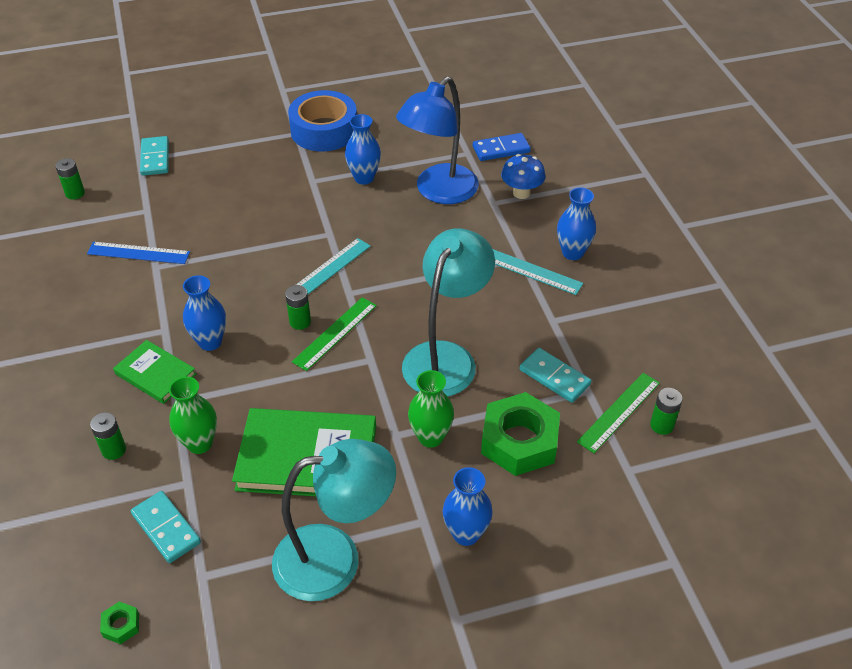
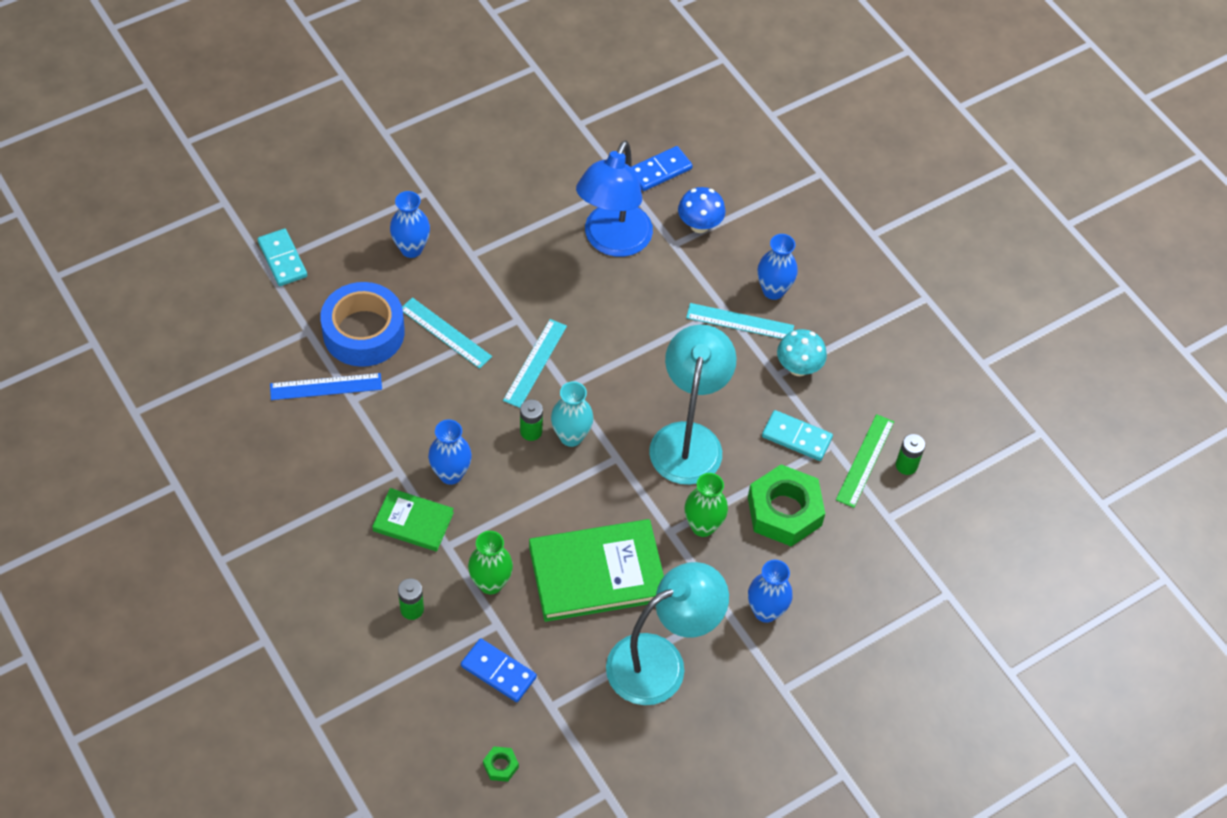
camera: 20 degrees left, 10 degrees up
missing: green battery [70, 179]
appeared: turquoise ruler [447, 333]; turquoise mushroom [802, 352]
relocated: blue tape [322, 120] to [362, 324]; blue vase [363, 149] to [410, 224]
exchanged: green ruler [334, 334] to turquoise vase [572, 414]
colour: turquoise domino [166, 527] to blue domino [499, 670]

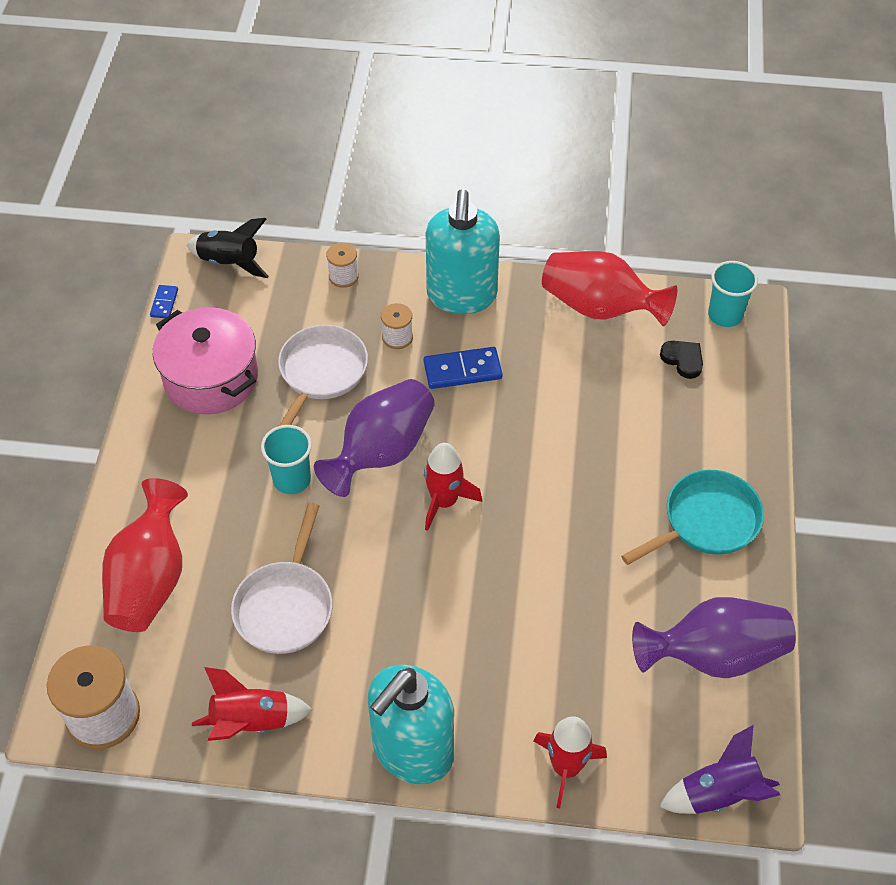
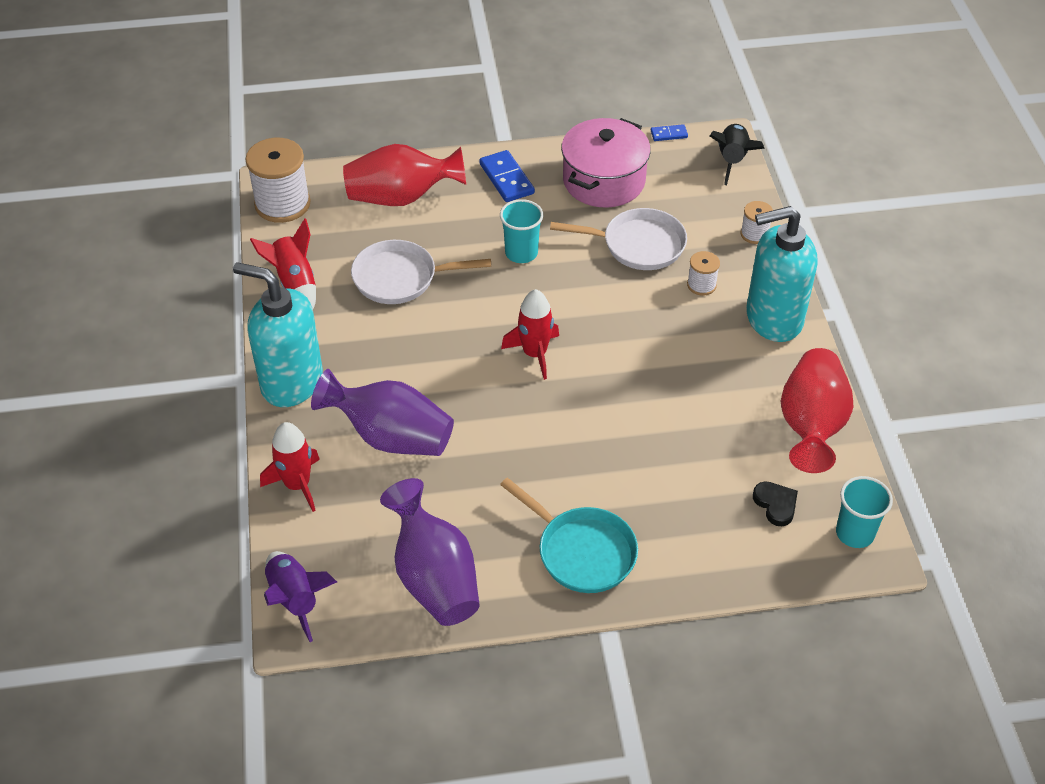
camera: 75 degrees right, 5 degrees down
relocated: blue domino [463, 368] to [507, 176]; purple vase [374, 438] to [382, 412]
spun: black heart [681, 360] = [775, 504] 60 degrees counterclockwise

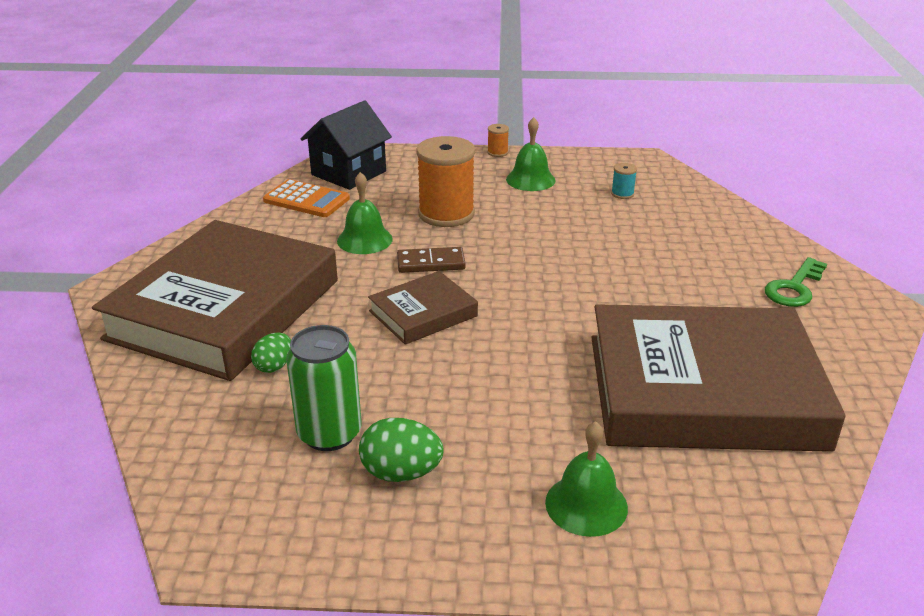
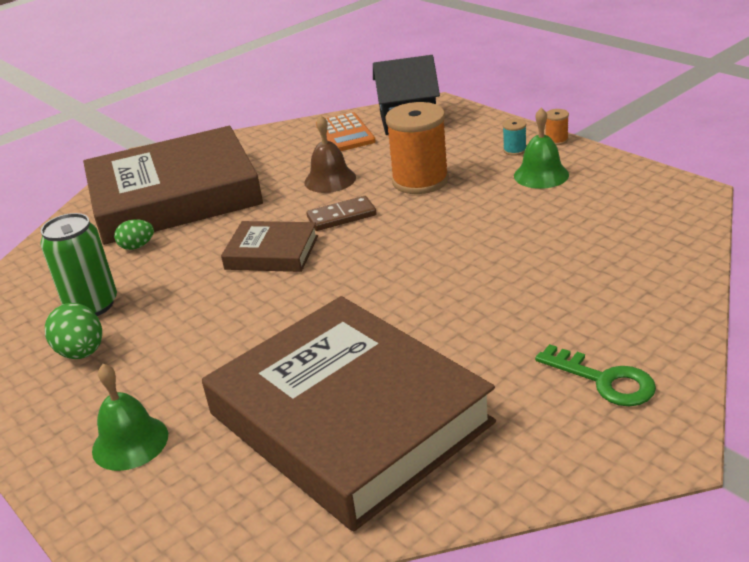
camera: 50 degrees right, 0 degrees up
relocated: turquoise spool [624, 181] to [514, 137]
colour: green bell [365, 213] to brown bell [330, 154]
spun: brown domino [431, 260] = [341, 213] 60 degrees counterclockwise; green key [796, 282] = [595, 375] 135 degrees counterclockwise

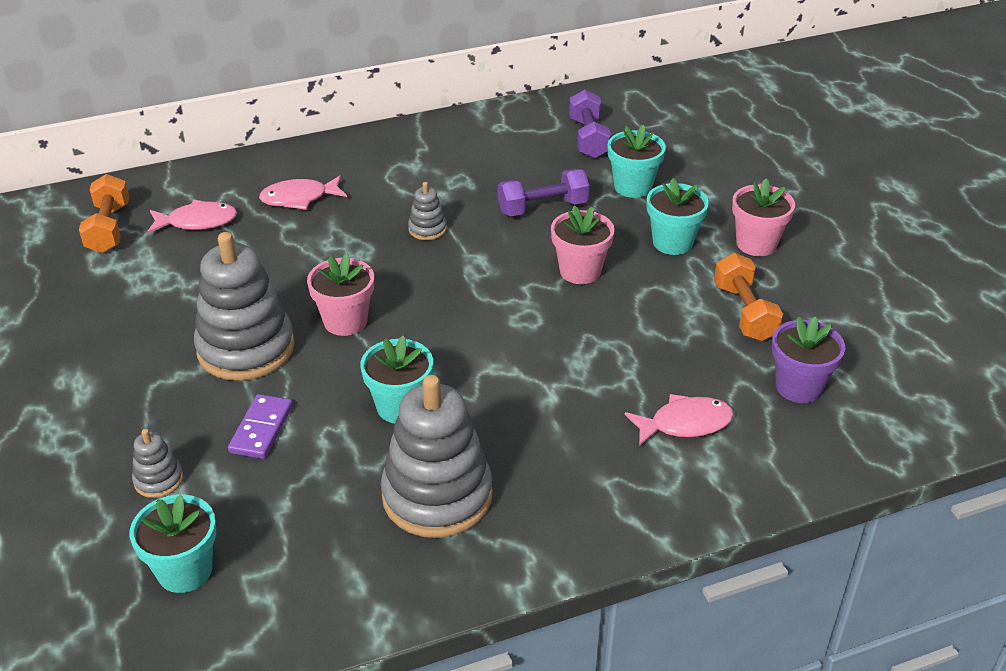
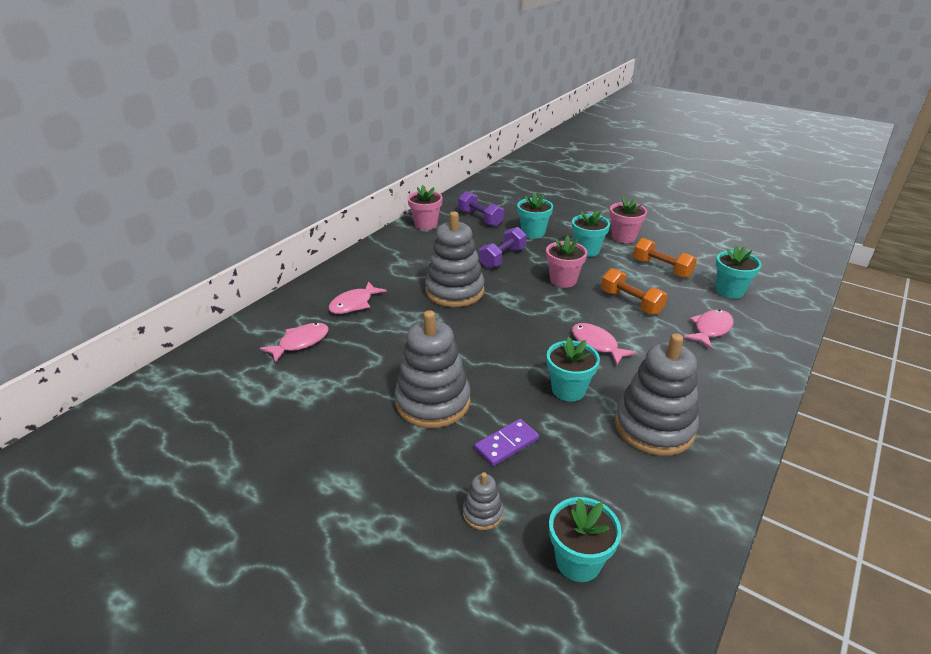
camera: 35 degrees left, 5 degrees down
appeared: pink fish [604, 344]
relocated: orange dumbbell [104, 213] to [634, 291]; pink flower pot [340, 294] to [425, 207]
colour: purple flower pot [808, 359] to turquoise flower pot [739, 271]
spun: purple domino [260, 426] = [507, 442] 75 degrees clockwise
size: grey stacking toy [427, 211] = [455, 259] x2.24

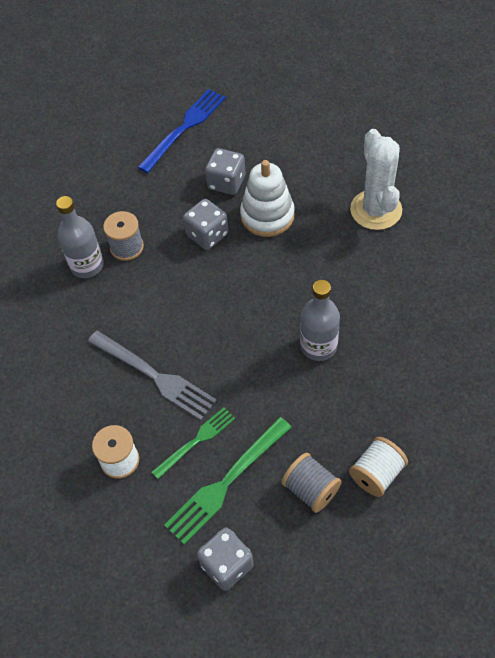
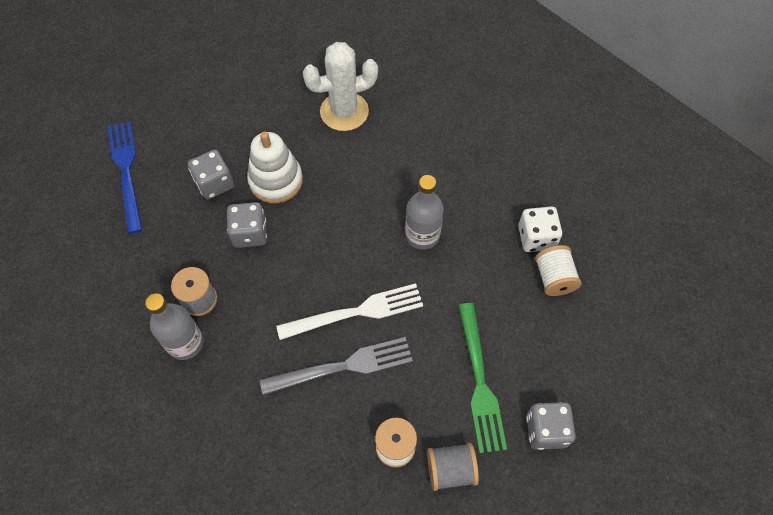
camera: 55 degrees left, 5 degrees up
missing: green fork [193, 443]
appeared: white dice [540, 229]; white fork [349, 311]
relocated: grey spool [311, 483] to [453, 467]
spun: white cactus [376, 179] = [340, 86] 45 degrees counterclockwise

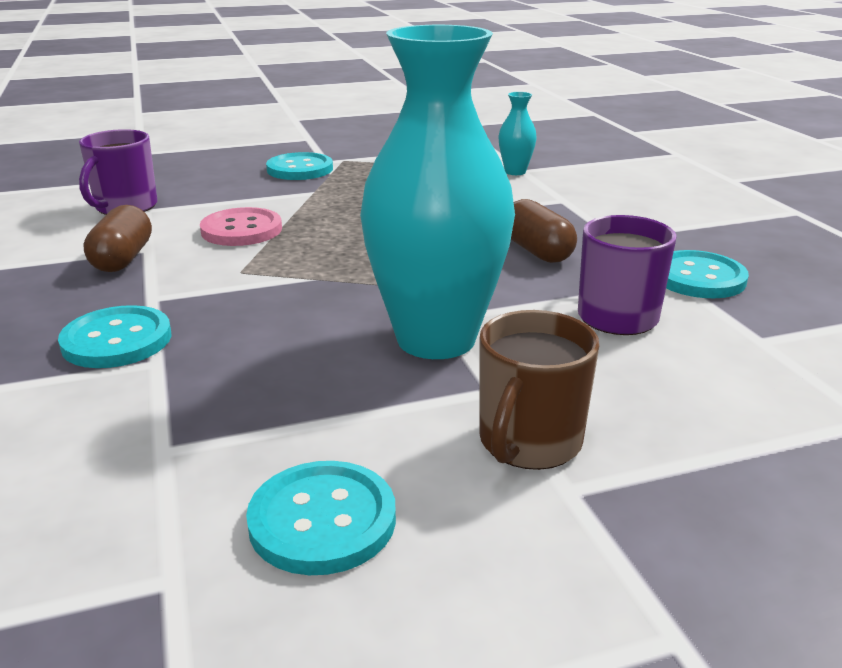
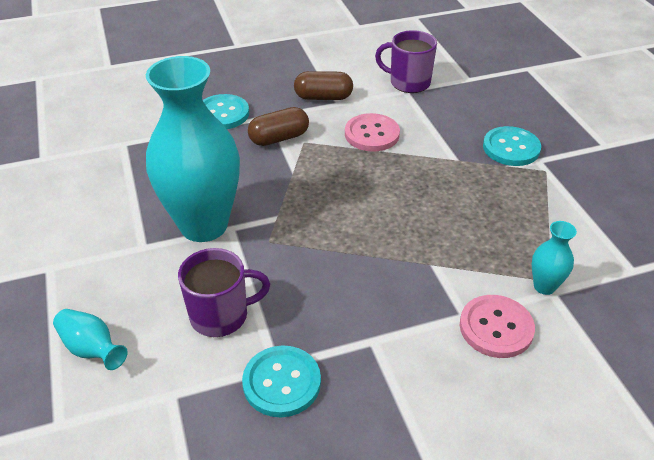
camera: 90 degrees right, 15 degrees up
missing: brown mug [539, 390]; turquoise button [321, 518]
appeared: pink button [497, 326]; turquoise vase [90, 339]
relocated: brown capsule [544, 231] to [278, 126]

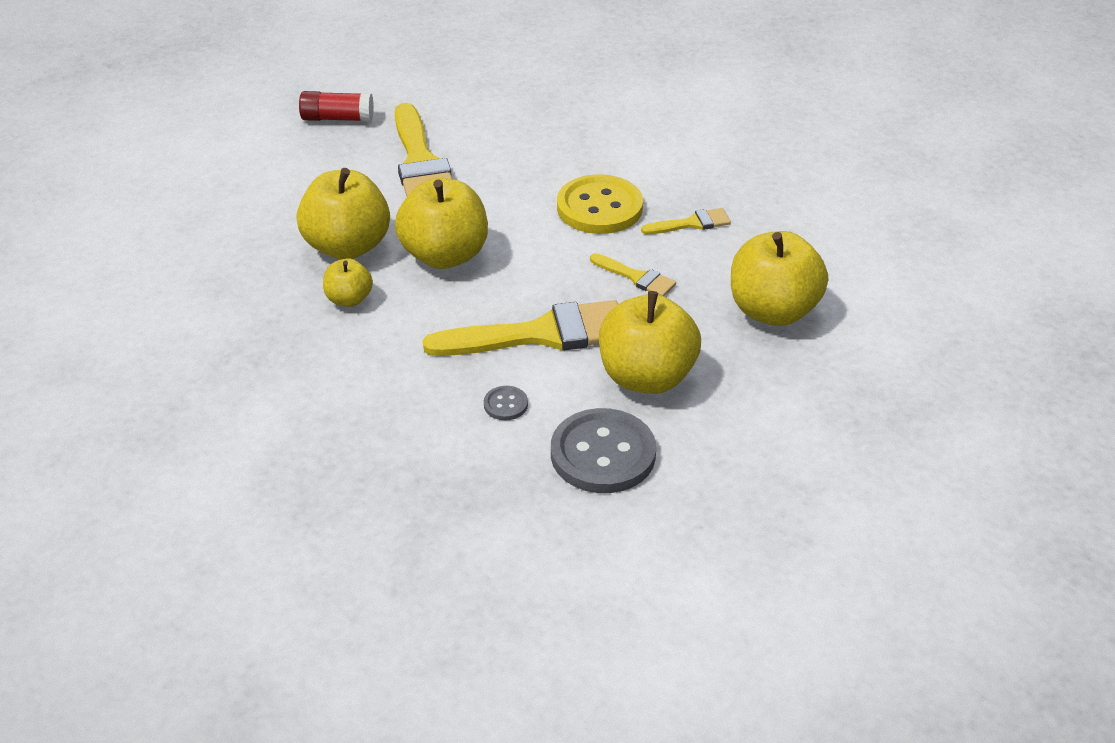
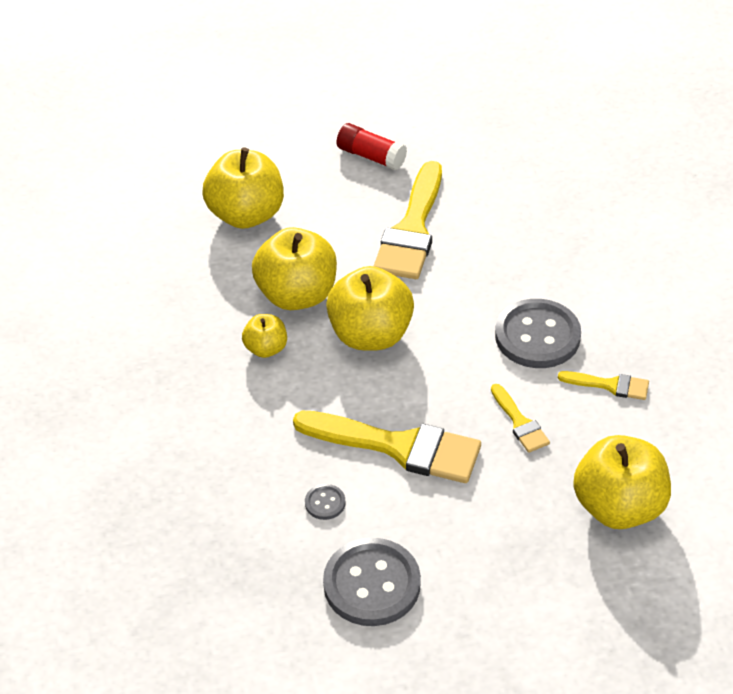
camera: 30 degrees right, 5 degrees up
relocated: yellow apple [650, 342] to [243, 188]
colour: yellow button [600, 204] to grey button [538, 333]

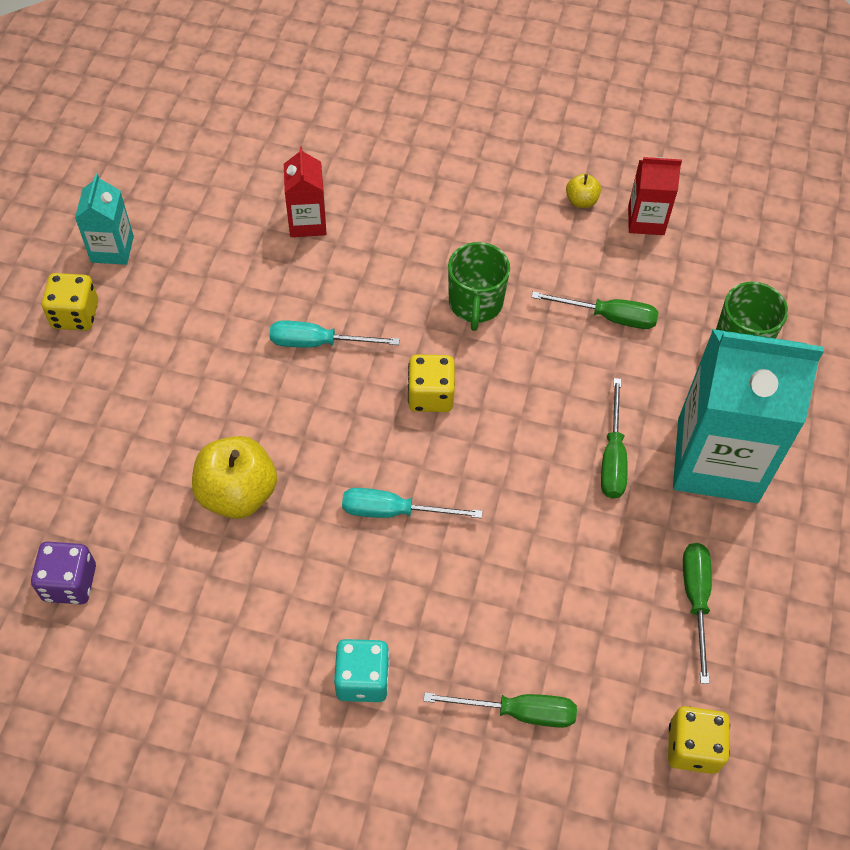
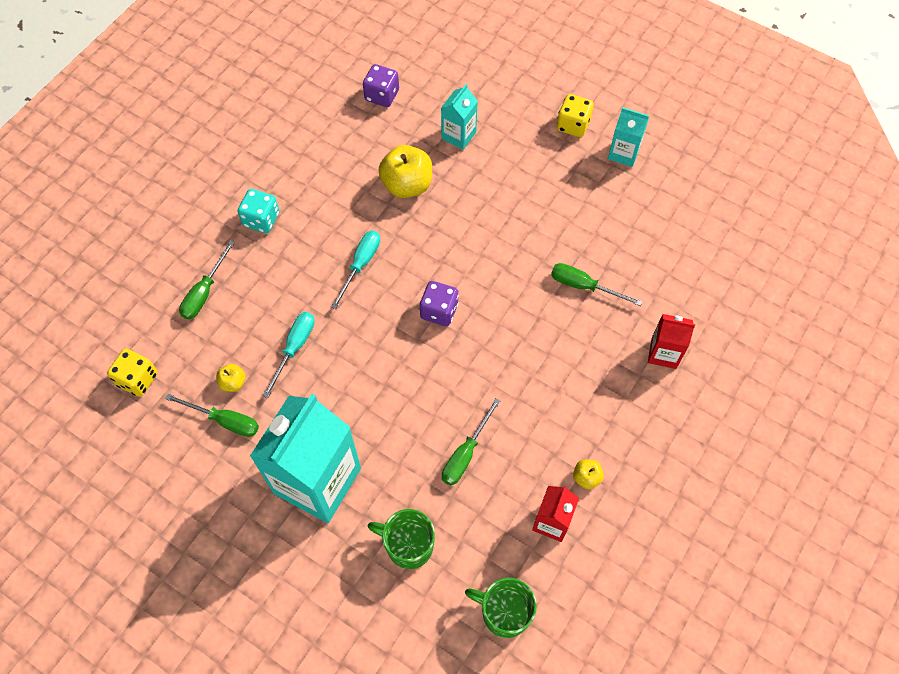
camera: 110 degrees right, 5 degrees up
appeared: turquoise carton [459, 117]; yellow apple [231, 378]
relocated: red carton [305, 191] to [671, 341]; green mug [479, 286] to [501, 608]; turquoise screwdriver [334, 334] to [289, 355]; green screwdriver [614, 438] to [596, 284]
colour: yellow dice [431, 383] to purple dice [439, 303]

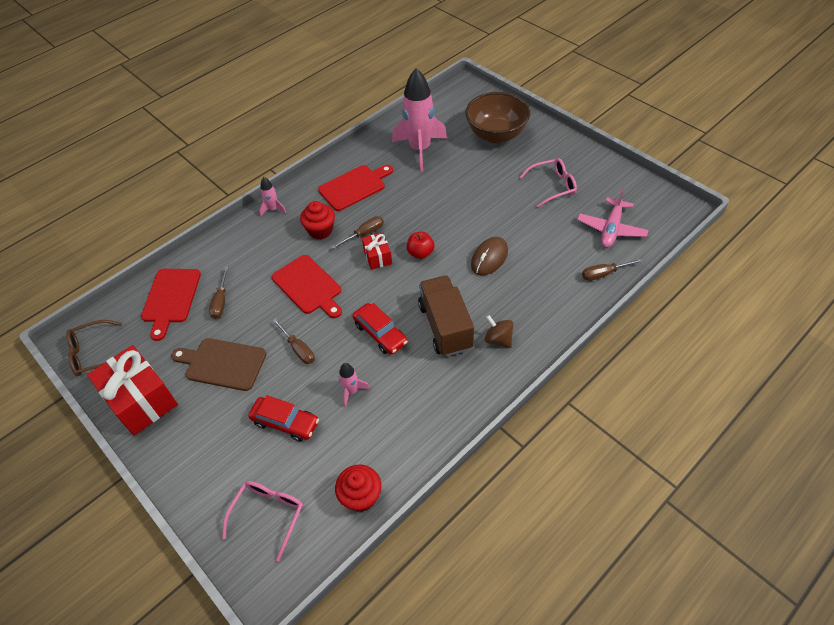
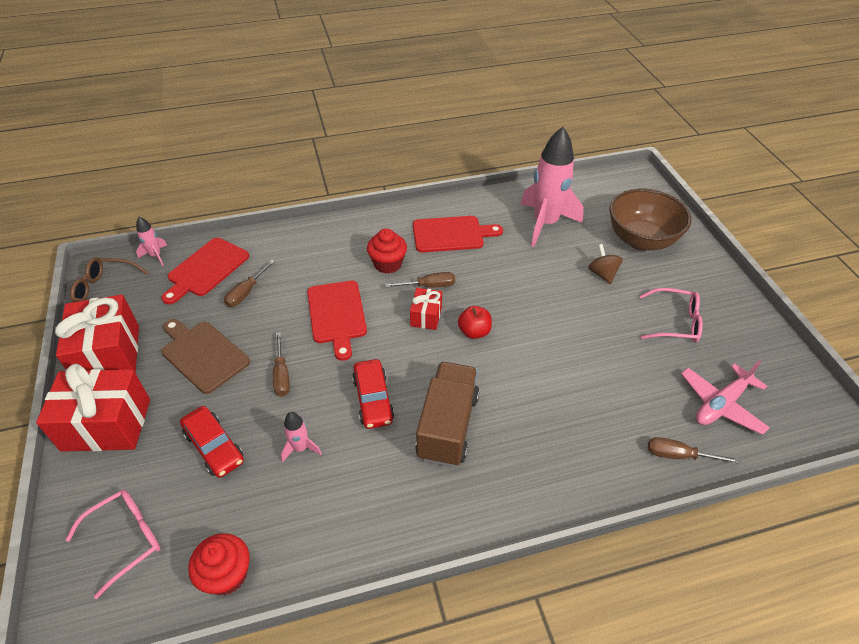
camera: 25 degrees right, 5 degrees down
missing: brown mouse [489, 256]
appeared: red gift [93, 408]
relocated: pink rocket [272, 196] to [151, 241]; brown spinning top [499, 331] to [605, 264]

